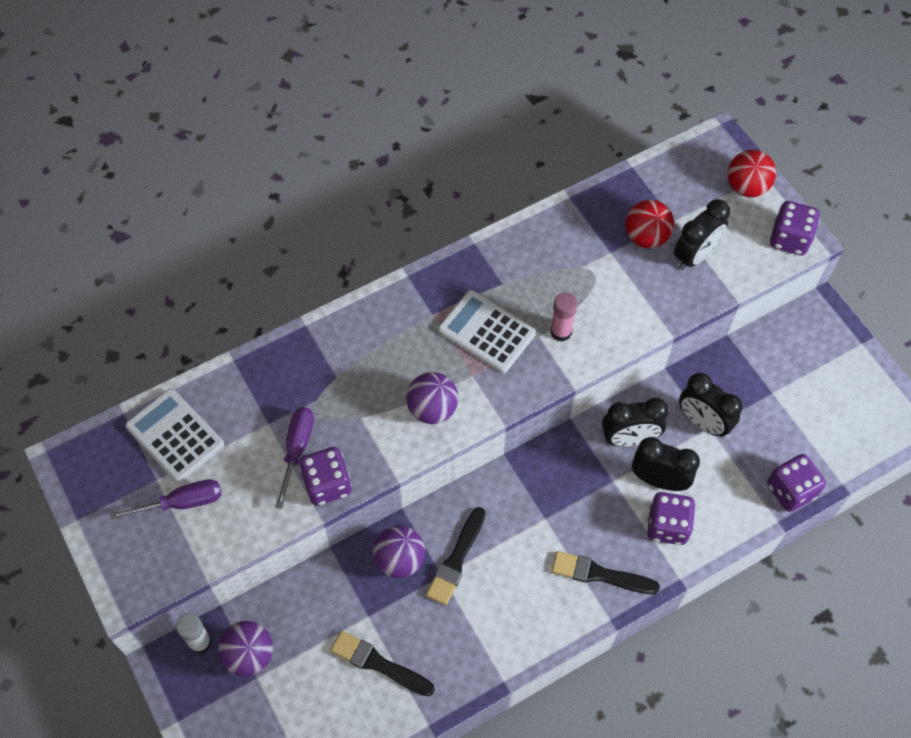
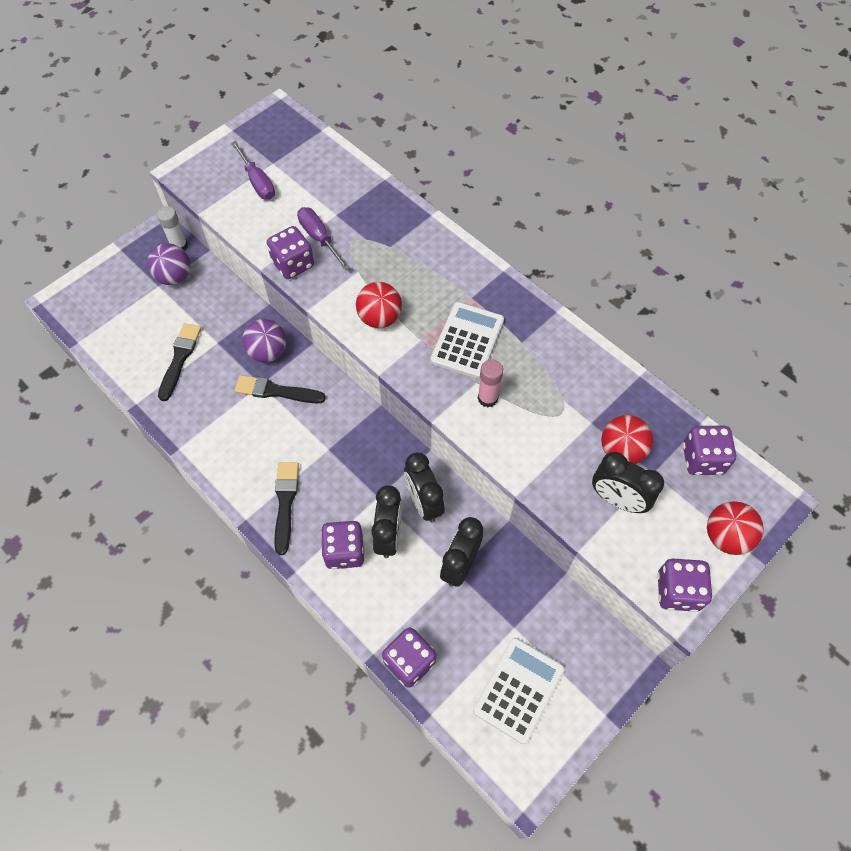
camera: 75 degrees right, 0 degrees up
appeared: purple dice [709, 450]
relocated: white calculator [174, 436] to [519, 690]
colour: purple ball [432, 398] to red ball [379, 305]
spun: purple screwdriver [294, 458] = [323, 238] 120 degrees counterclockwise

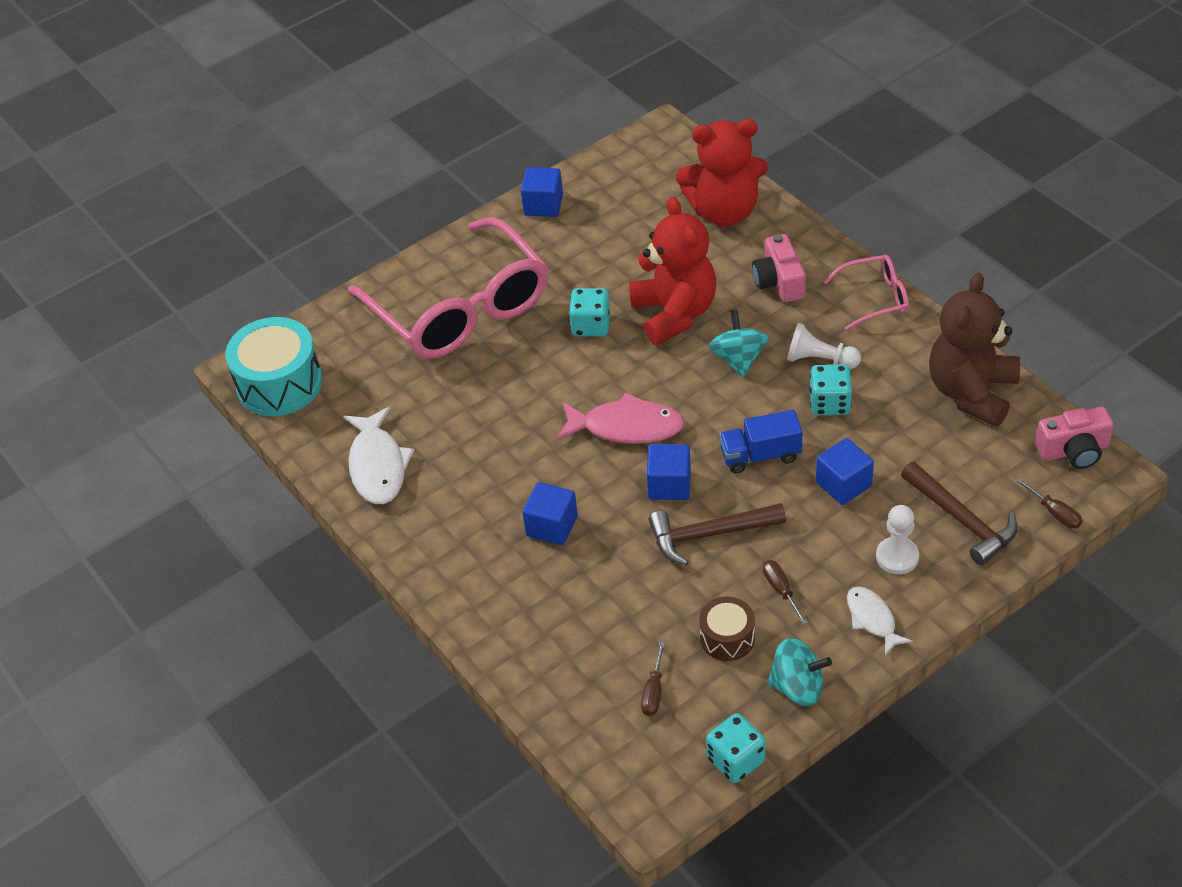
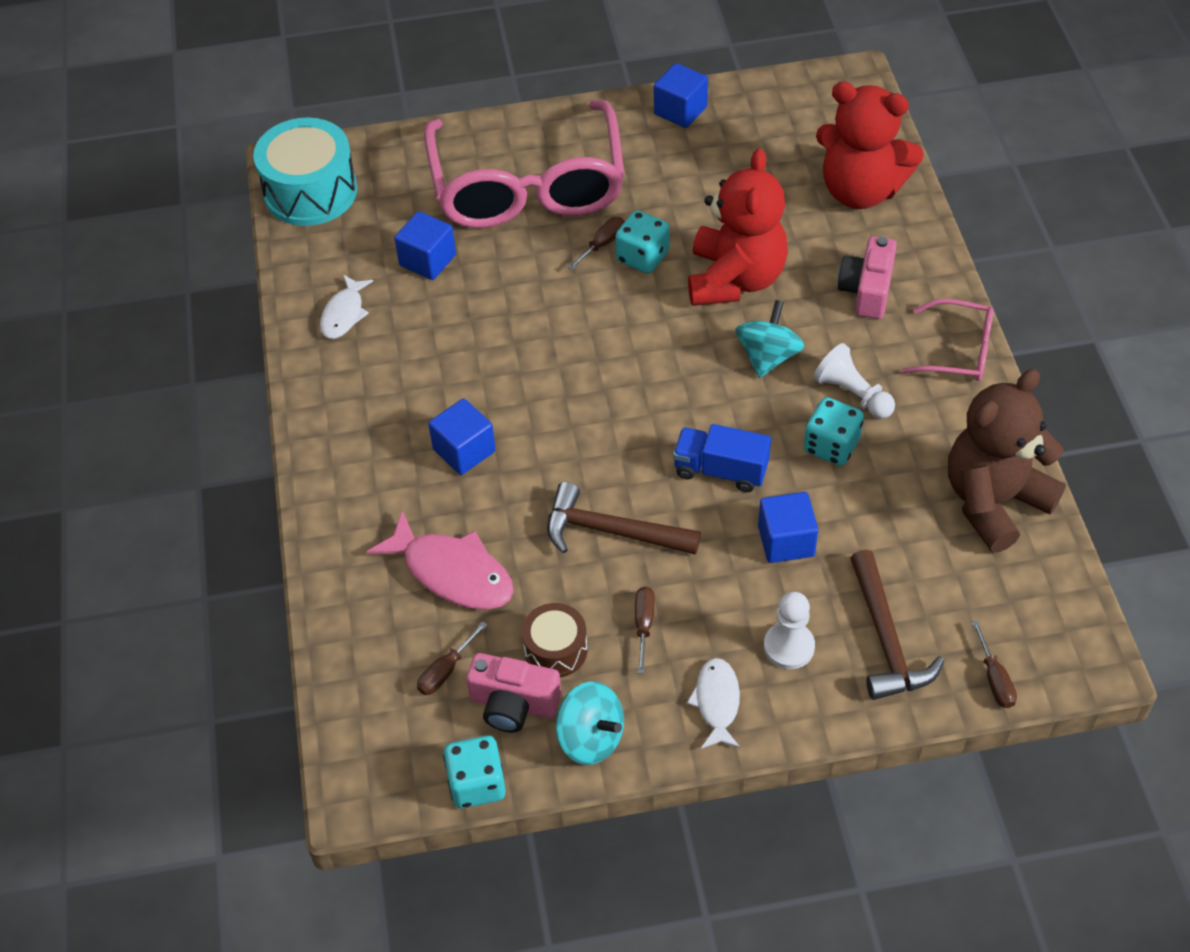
camera: 25 degrees right, 5 degrees up
appeared: brown screwdriver [596, 243]
relocated: pink fish [621, 418] to [440, 560]; pink camera [1074, 438] to [513, 693]; blue cube [669, 472] to [425, 245]
size: white fish [378, 455] = [346, 307] x0.61

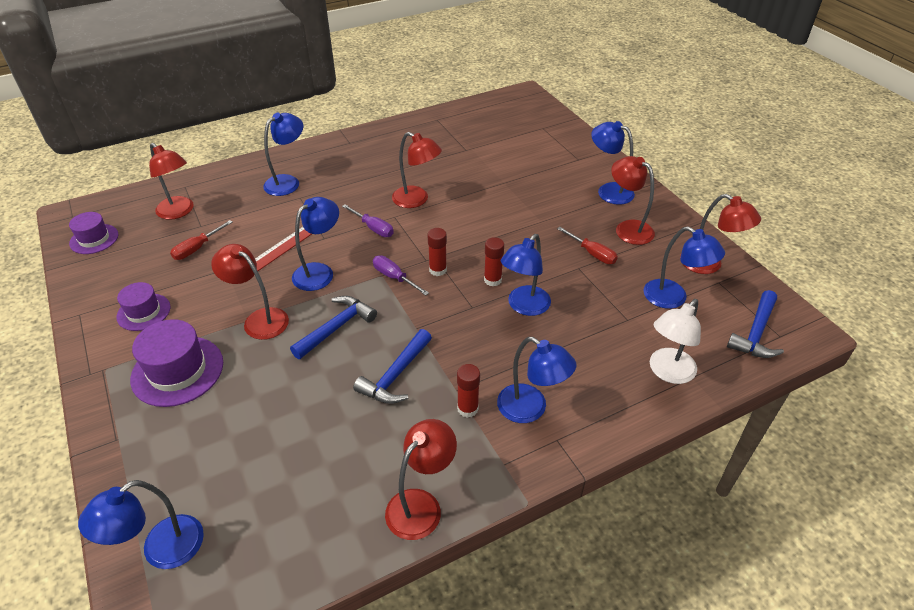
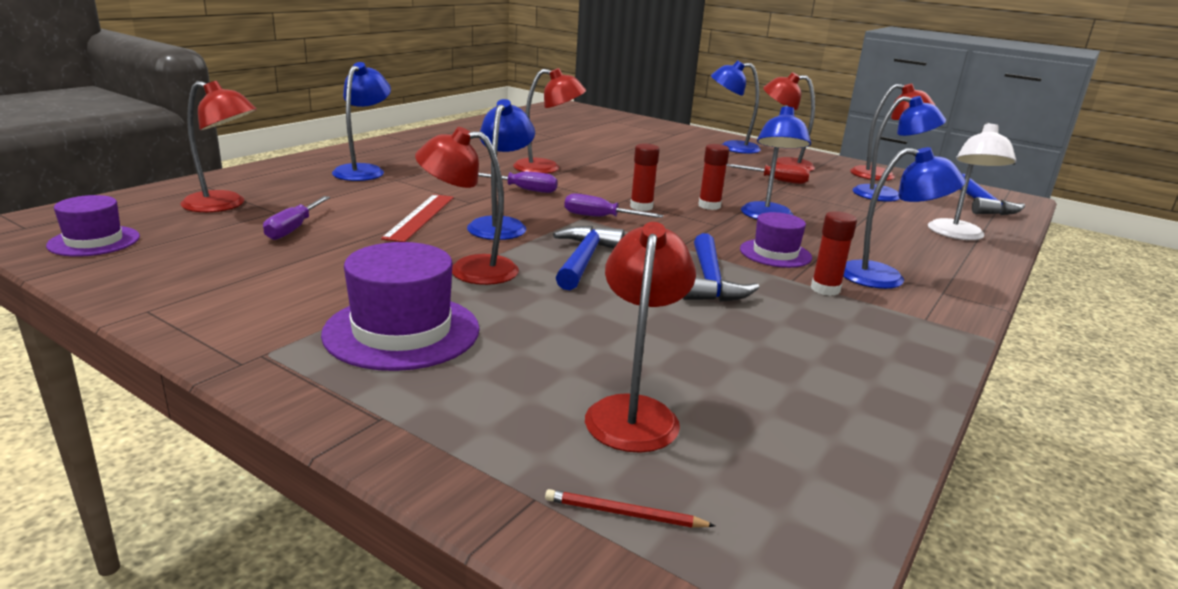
camera: 30 degrees left, 20 degrees down
relocated: purple hat [144, 306] to [776, 240]; red lamp [421, 479] to [640, 337]
exchanged: blue lamp [141, 524] to red pencil [630, 508]
colour: red screwdriver [201, 240] to purple screwdriver [296, 218]

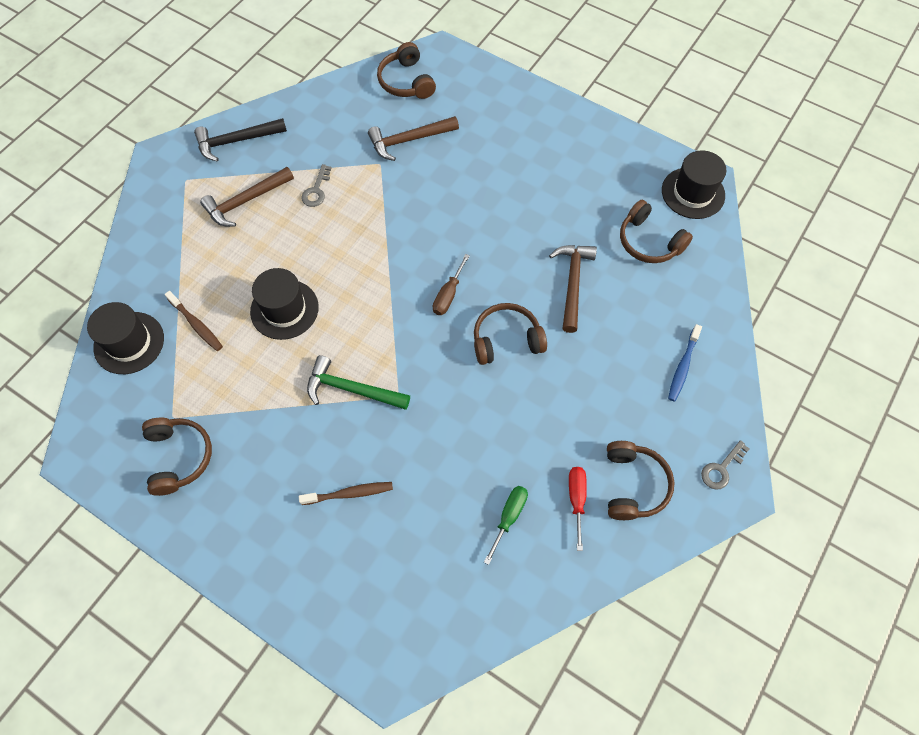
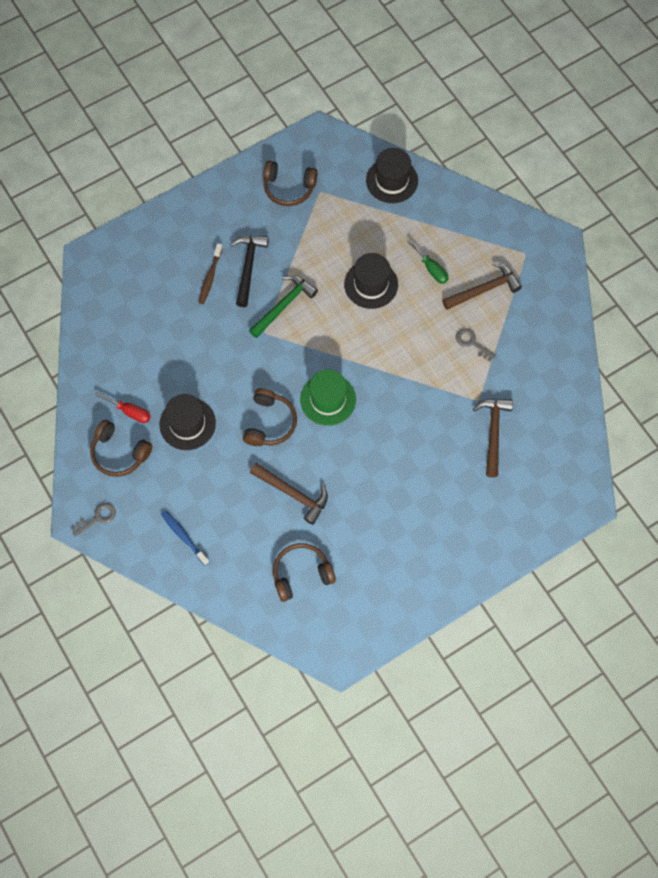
camera: 115 degrees right, 5 degrees up
missing: brown headphones [406, 70]; brown toothbrush [194, 321]
relocated: black hammer [240, 140] to [249, 271]; black hat [694, 184] to [187, 422]; green screwdriver [506, 525] to [428, 261]
exchanged: brown screwdriver [451, 284] to green hat [328, 397]
spun: brown hammer [247, 197] = [482, 286] 75 degrees clockwise; grey key [725, 465] = [93, 520] 75 degrees clockwise

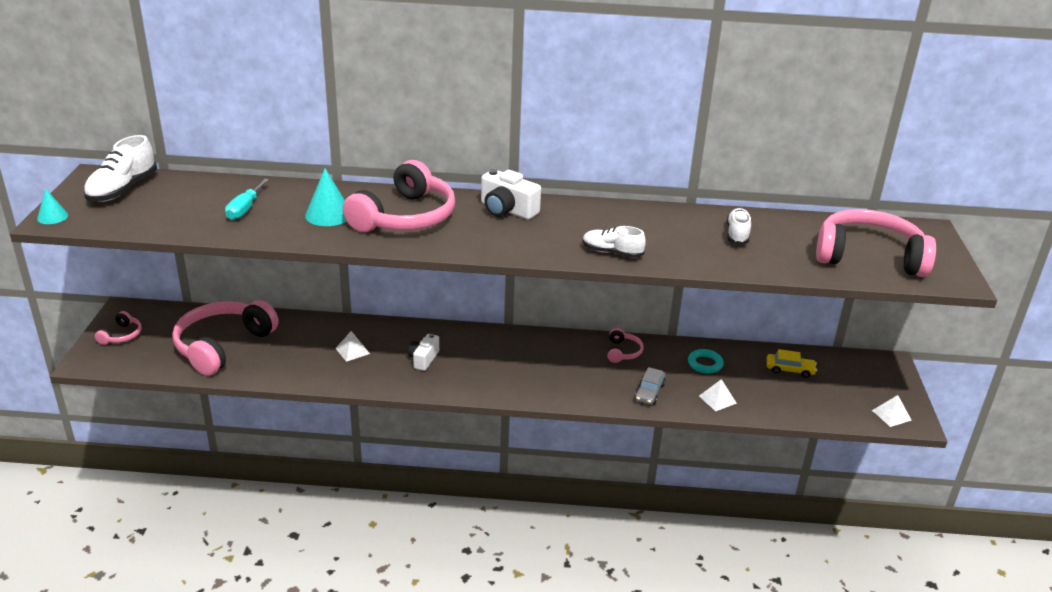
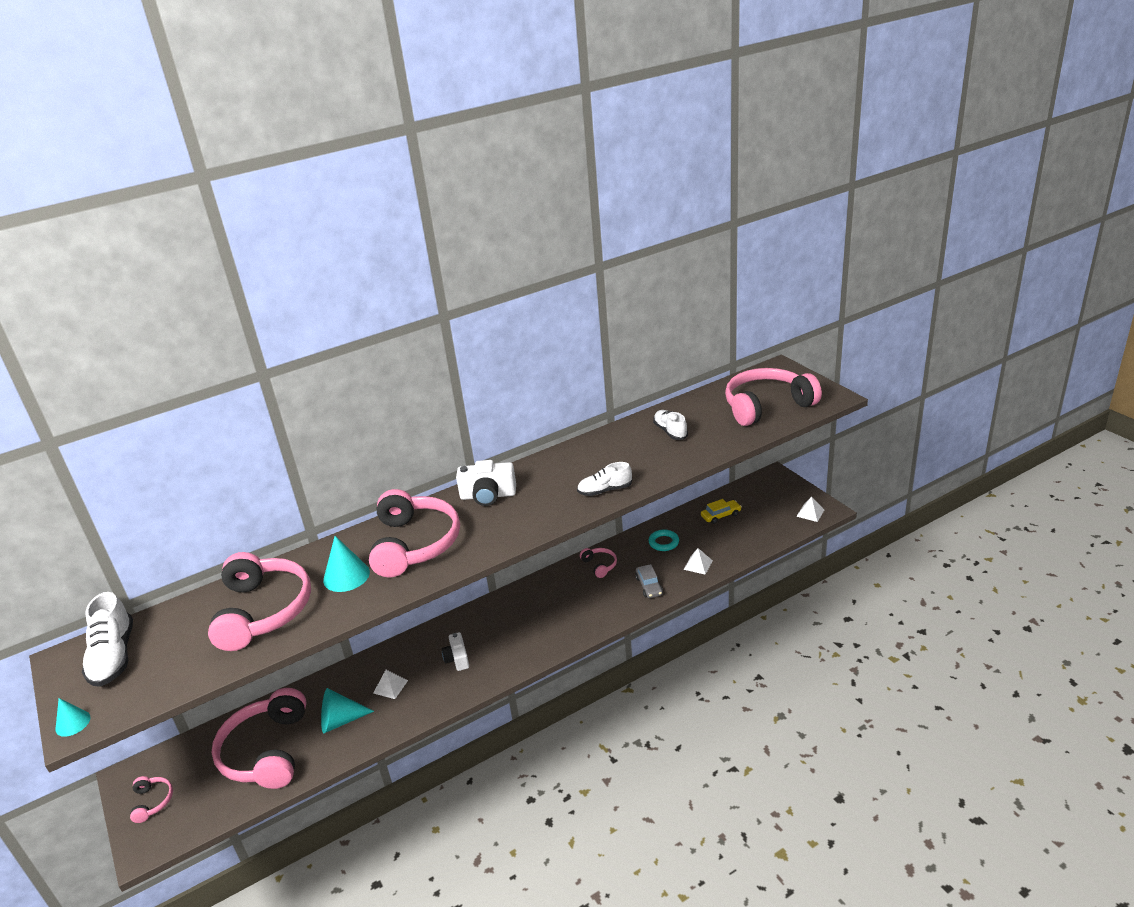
camera: 30 degrees left, 0 degrees up
appeared: turquoise cone [347, 710]
exchanged: turquoise screwdriver [247, 199] to pink headphones [259, 601]

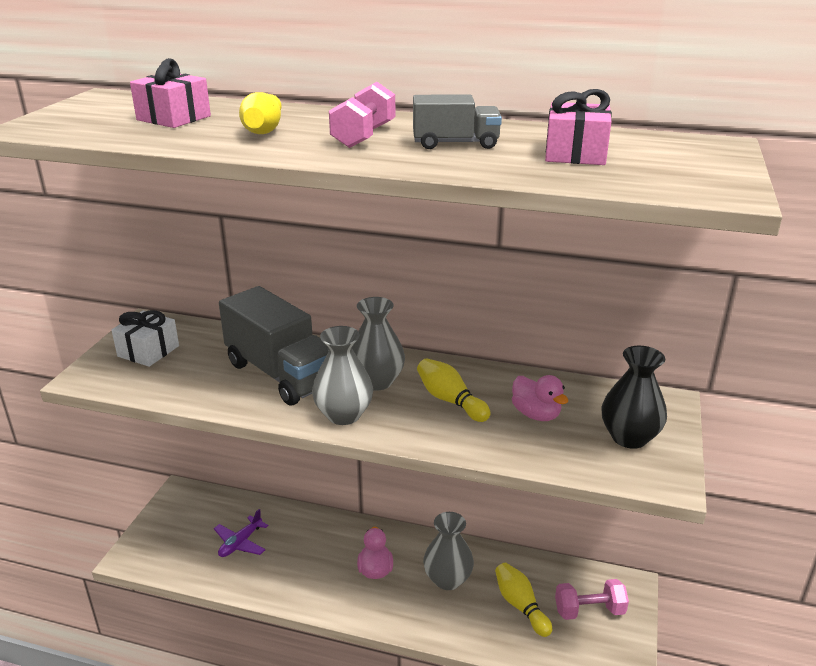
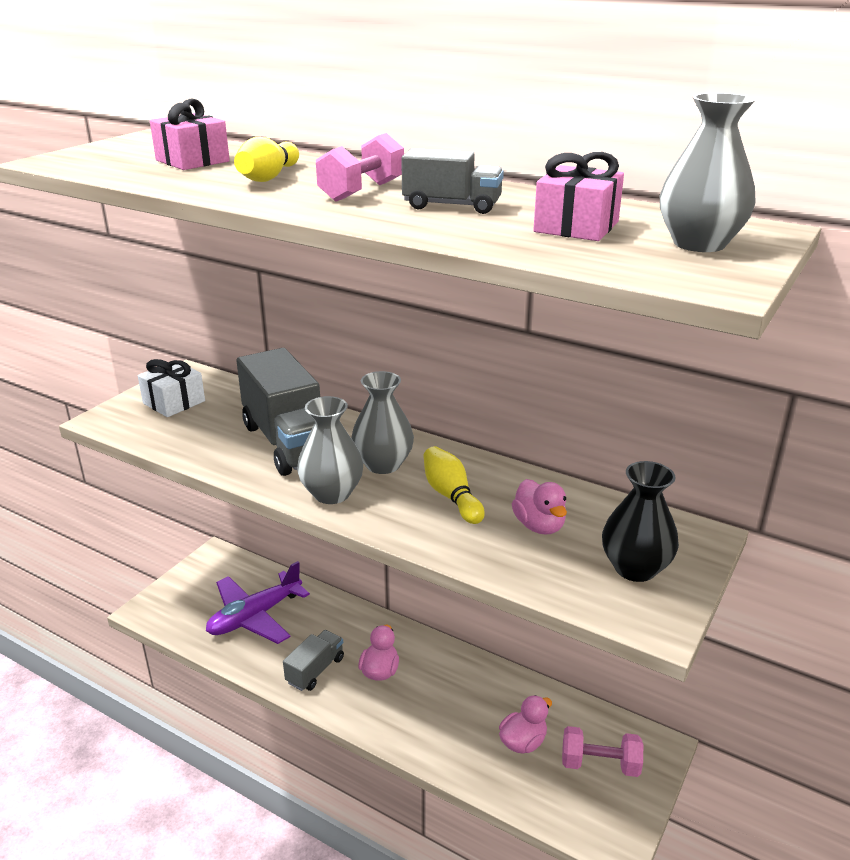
camera: 15 degrees right, 0 degrees up
appeared: grey truck [313, 660]
relocated: grey vase [448, 551] to [708, 172]
exchanged: yellow bowling pin [523, 600] to pink duck [525, 724]
size: purple plane [241, 533] = [258, 602] x1.74

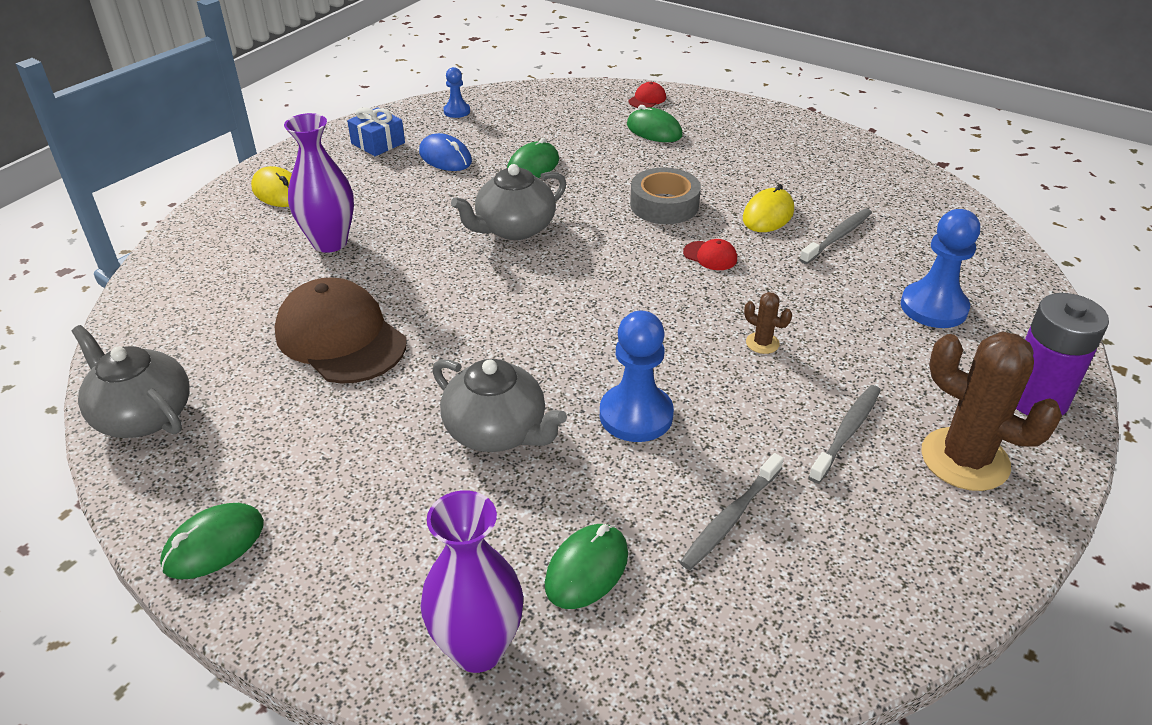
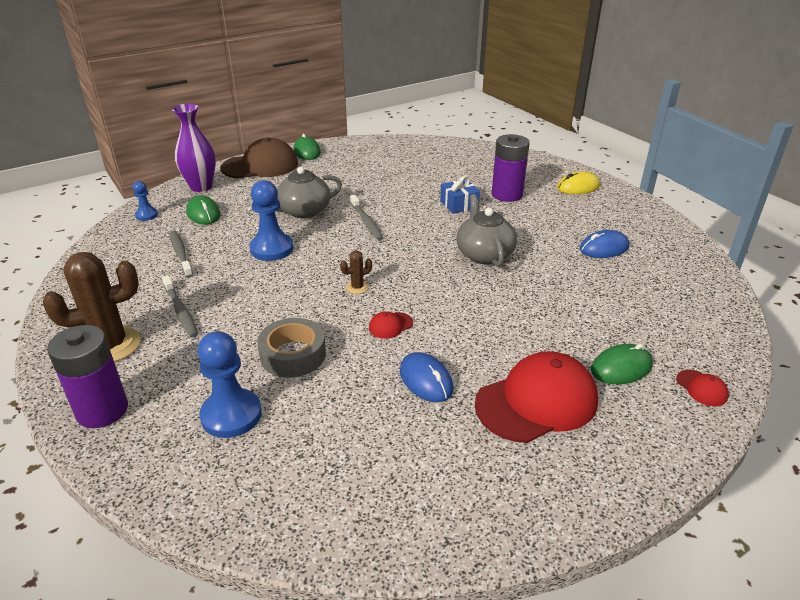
camera: 115 degrees right, 5 degrees down
missing: green mouse [533, 158]; grey teapot [131, 381]
appeared: red cap [536, 397]
relocated: blue pawn [457, 92] to [145, 201]; blue gift [376, 131] to [460, 195]; grey tape [665, 195] to [291, 348]; grey toothbrush [835, 236] to [366, 218]; brown cap [340, 331] to [259, 157]; brown cactus [768, 323] to [356, 272]
exchanged: purple vase [319, 183] to purple battery [511, 168]
colour: yellow mouse [768, 208] to blue mouse [426, 377]

